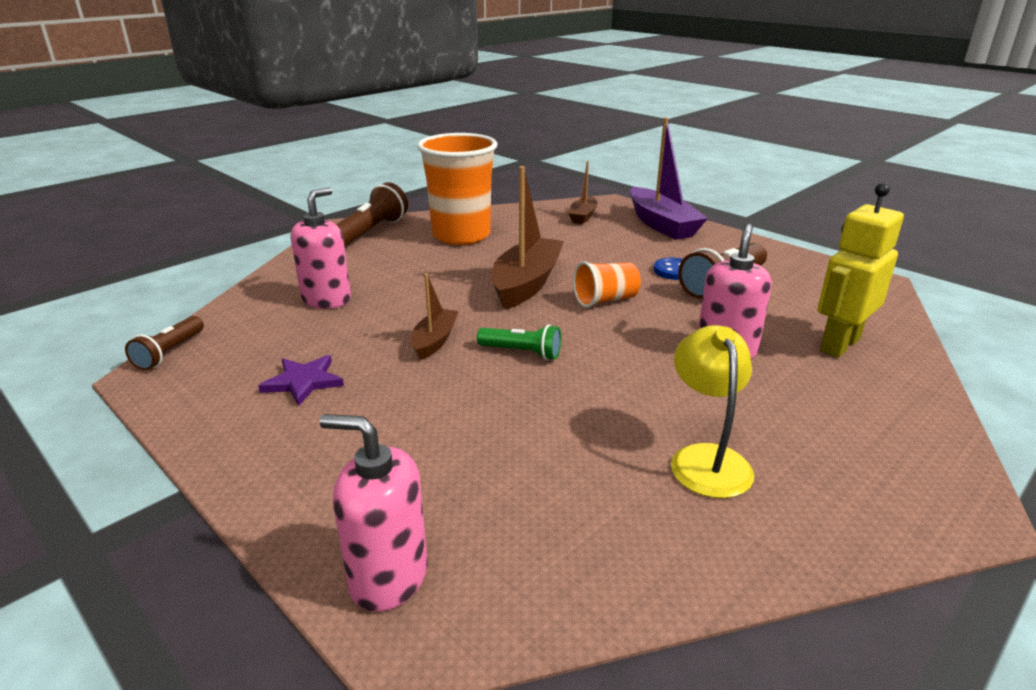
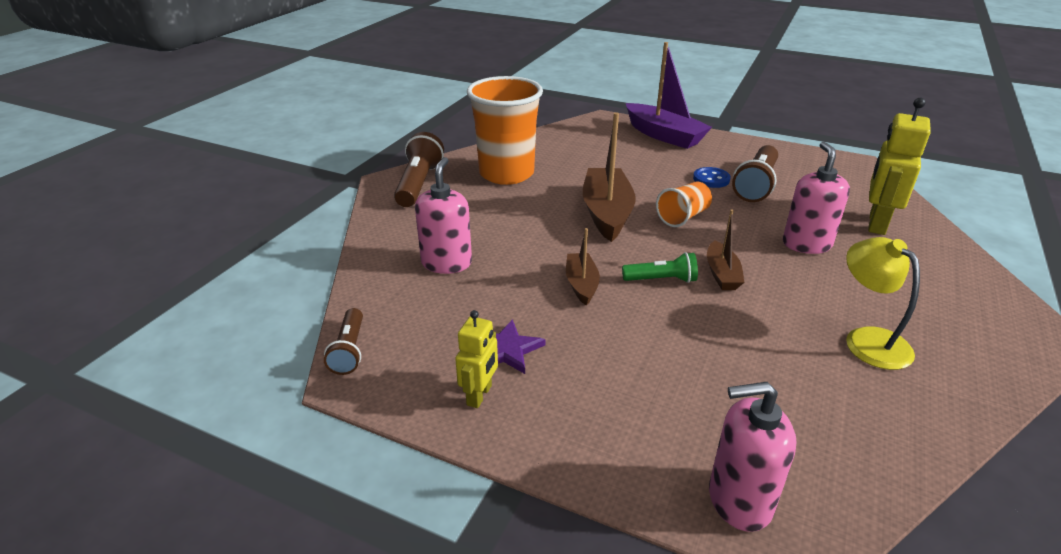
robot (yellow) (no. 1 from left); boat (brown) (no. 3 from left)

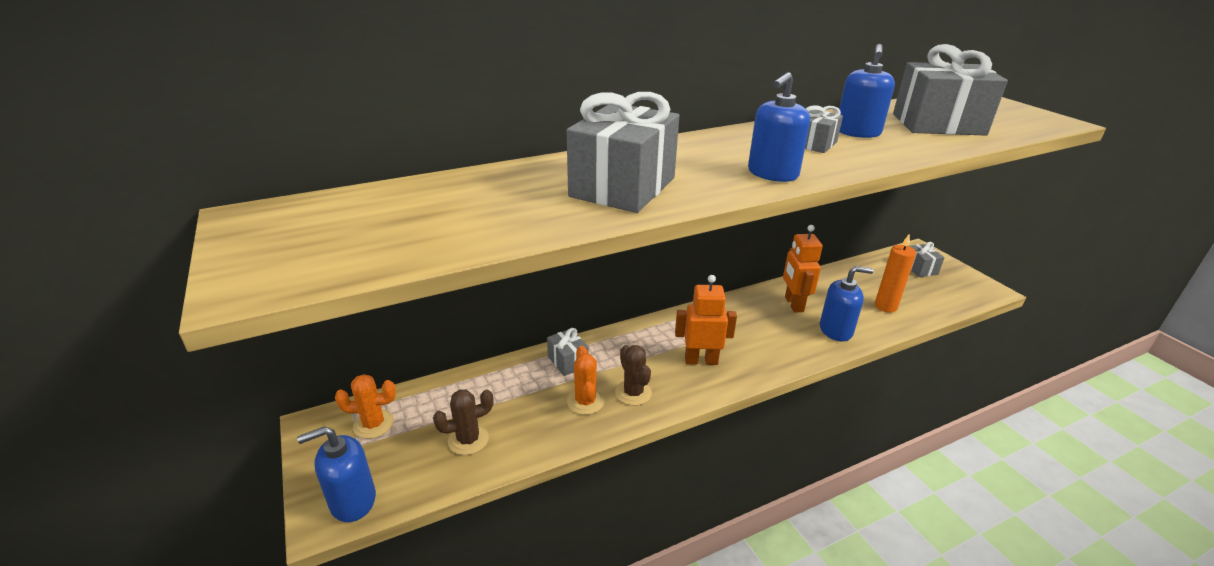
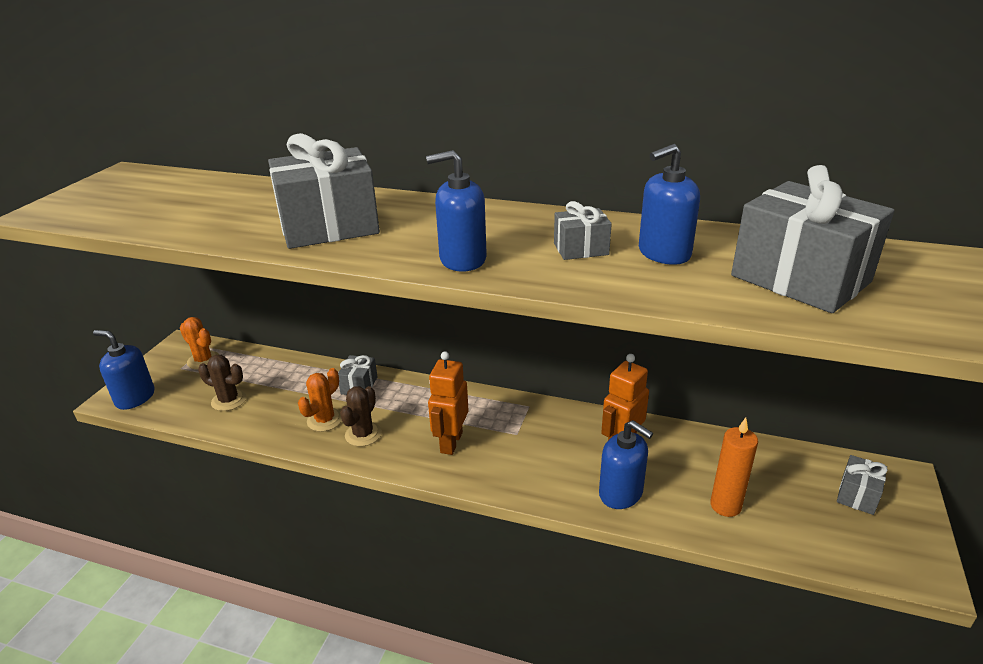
robot (orange) (no. 1 from left)

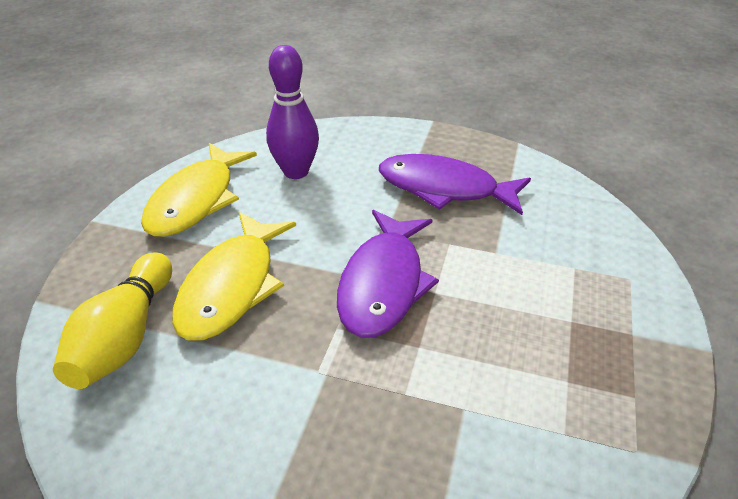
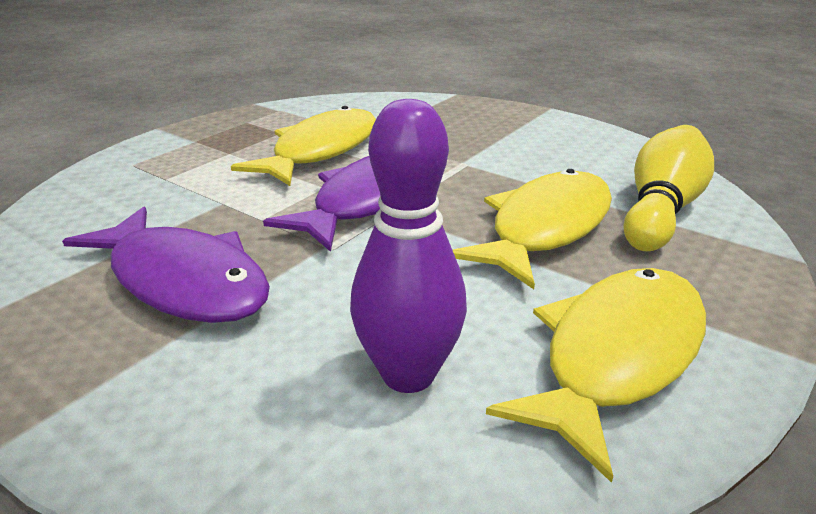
fish (yellow) (no. 1 from left)

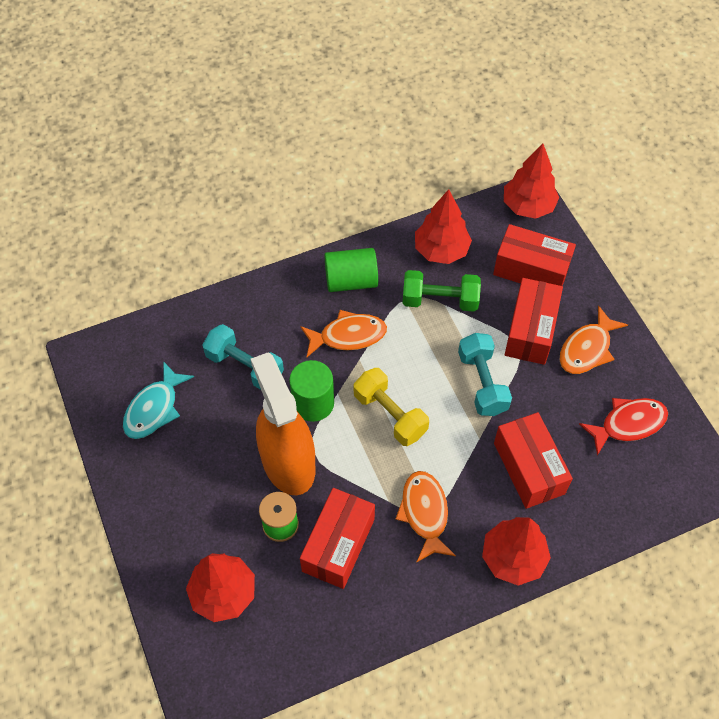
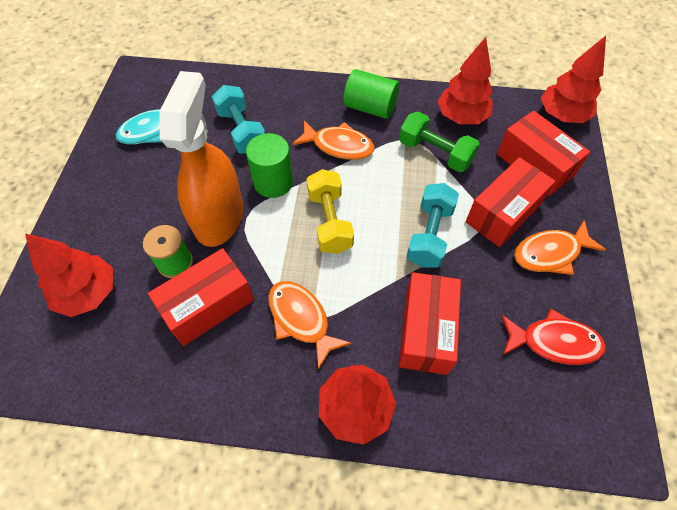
fish (orange) (no. 1 from left)

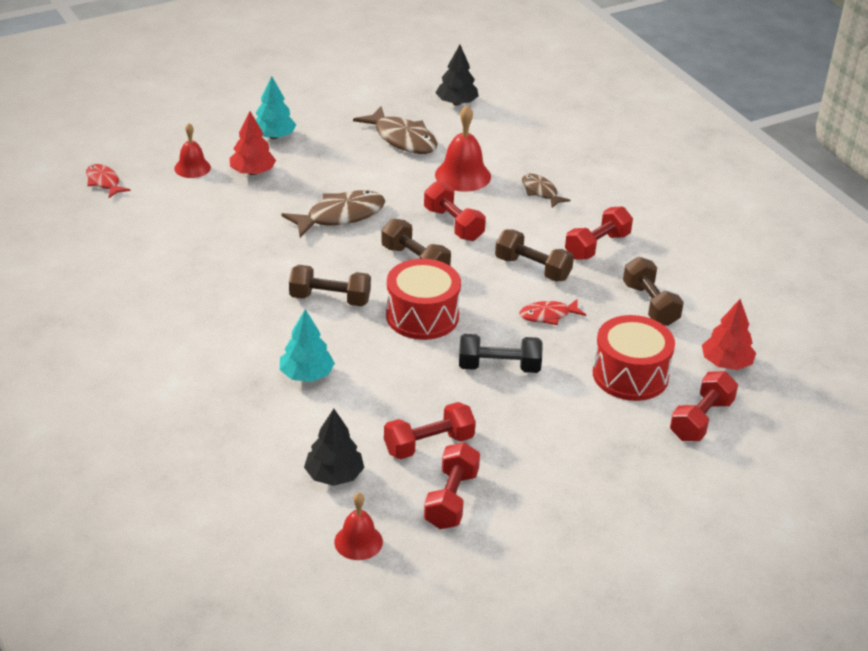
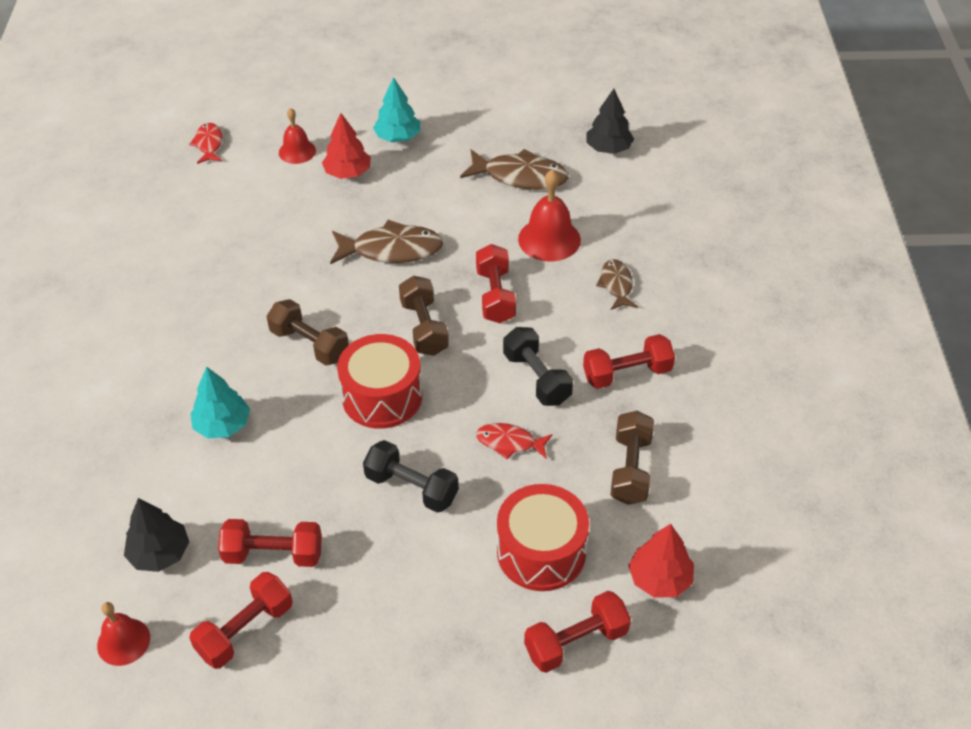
fish (brown) (no. 2 from left); dumbbell (black) (no. 2 from left)

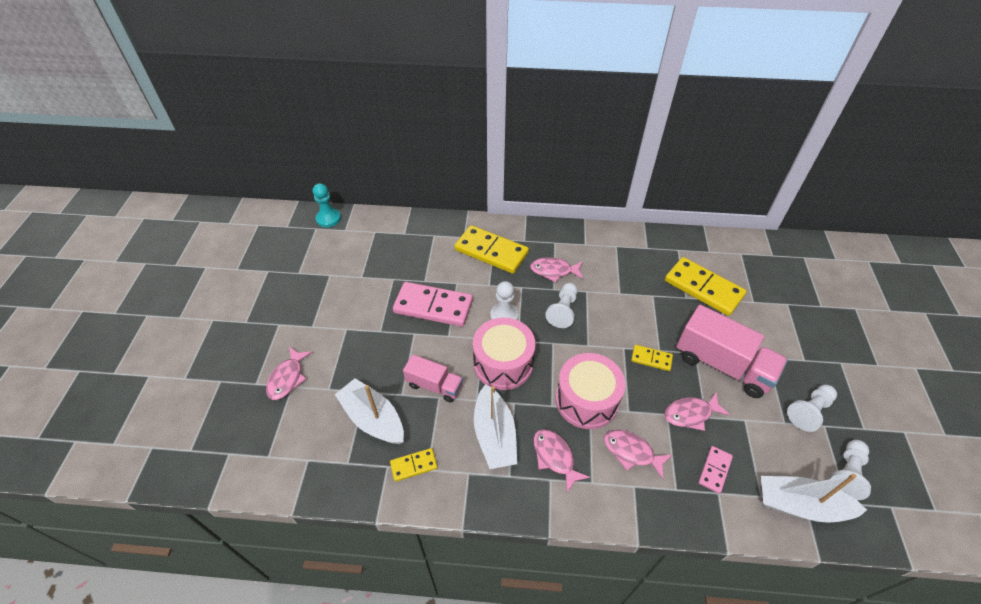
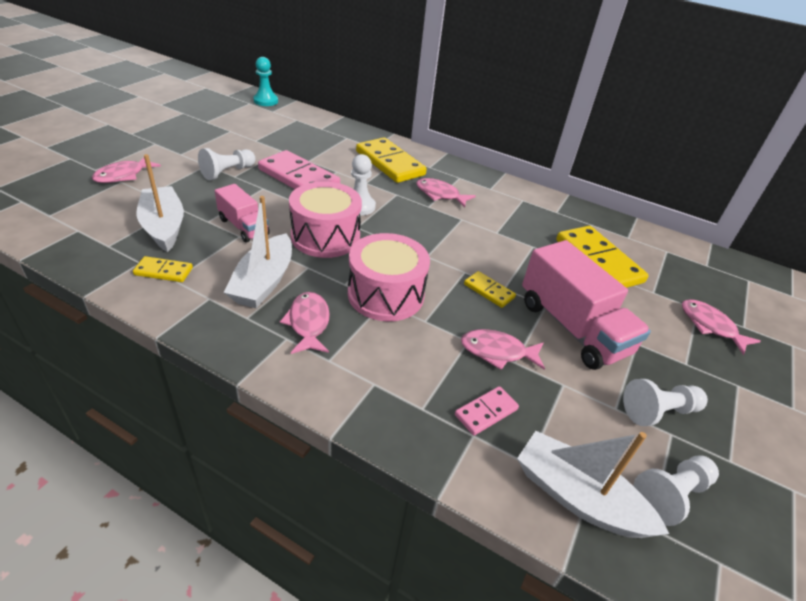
pawn (white) (no. 1 from left); fish (pink) (no. 5 from left)

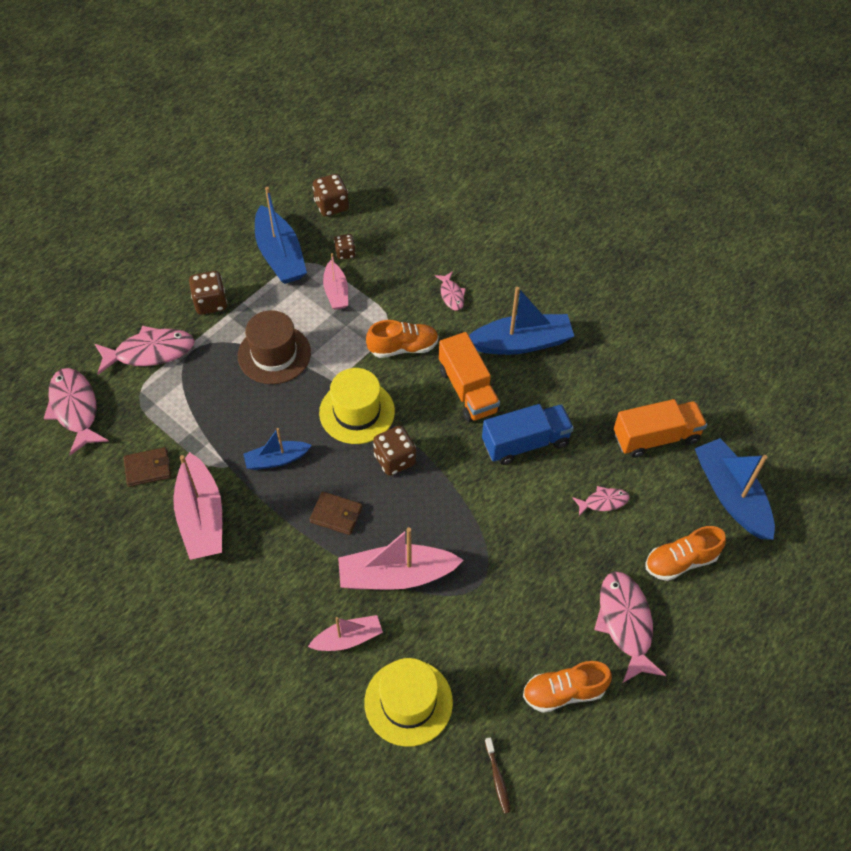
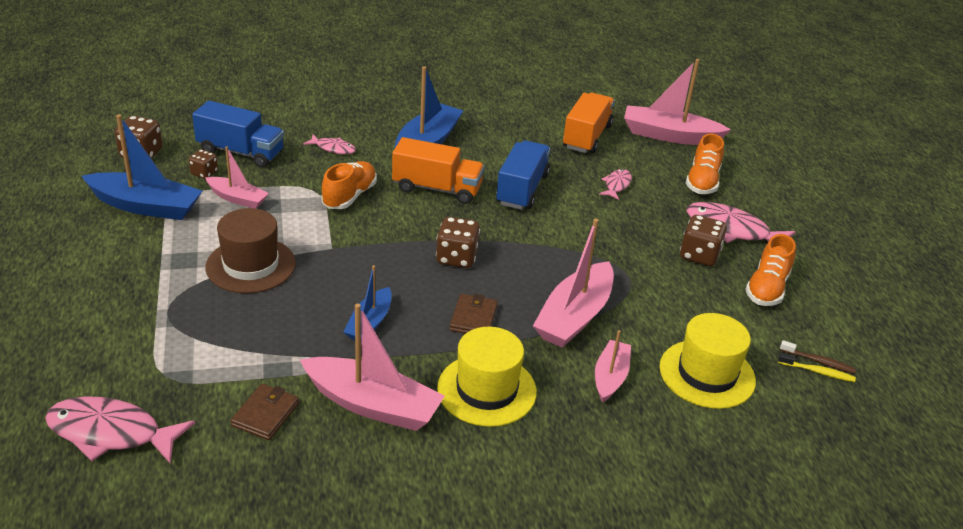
truck (blue) (no. 1 from left); hat (yellow) (no. 1 from left); wallet (brown) (no. 2 from left); boat (pink) (no. 5 from left); dice (brown) (no. 4 from left); toothbrush (yellow); fish (pink) (no. 2 from left in the first image)

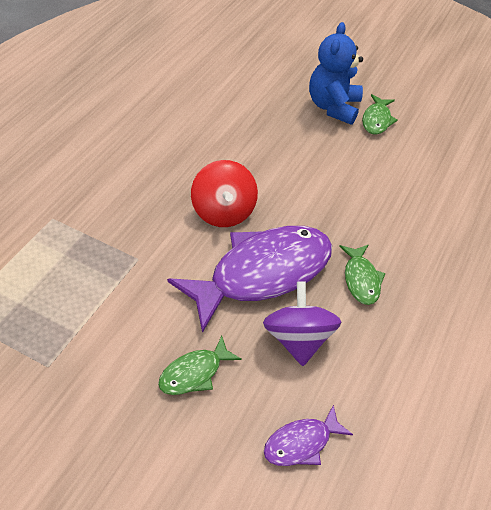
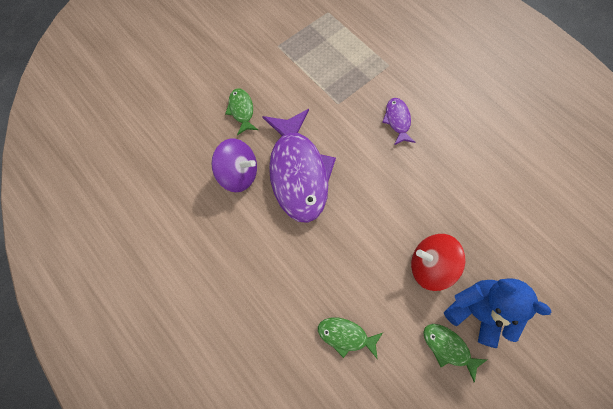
fish (green) (no. 2 from left); fish (purple) (no. 2 from left); spinning top (red)

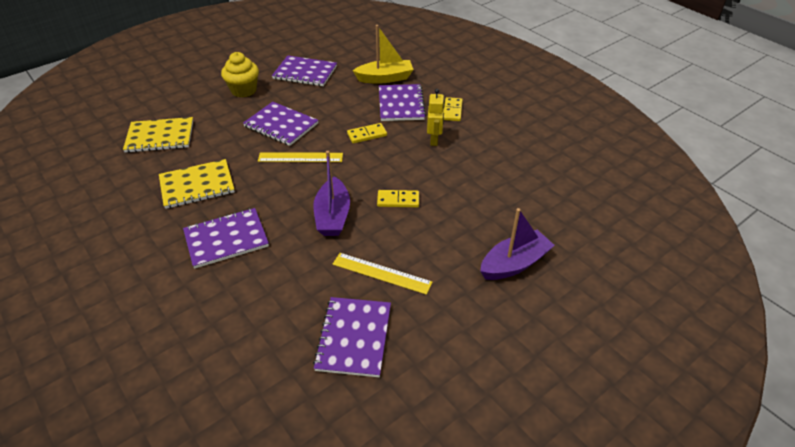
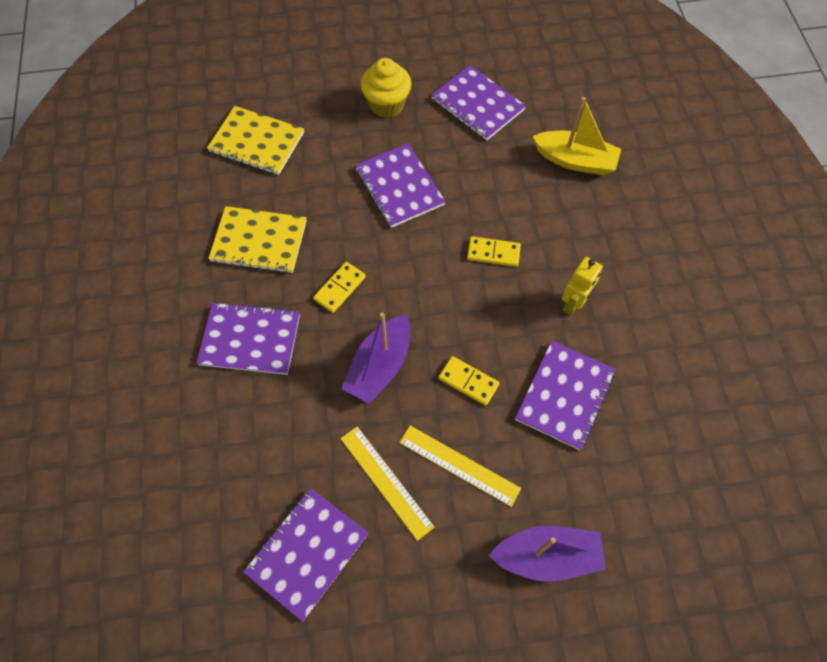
domino (yellow) (no. 1 from left); ruler (yellow) (no. 2 from left); notebook (purple) (no. 5 from left)

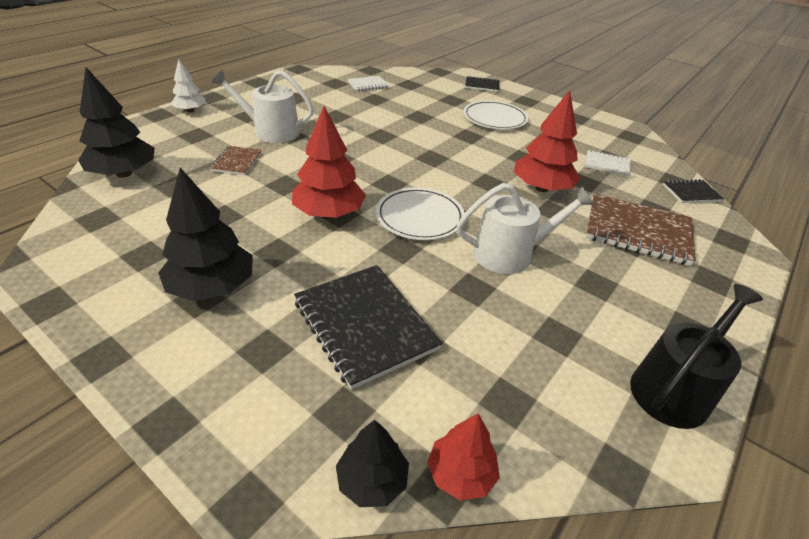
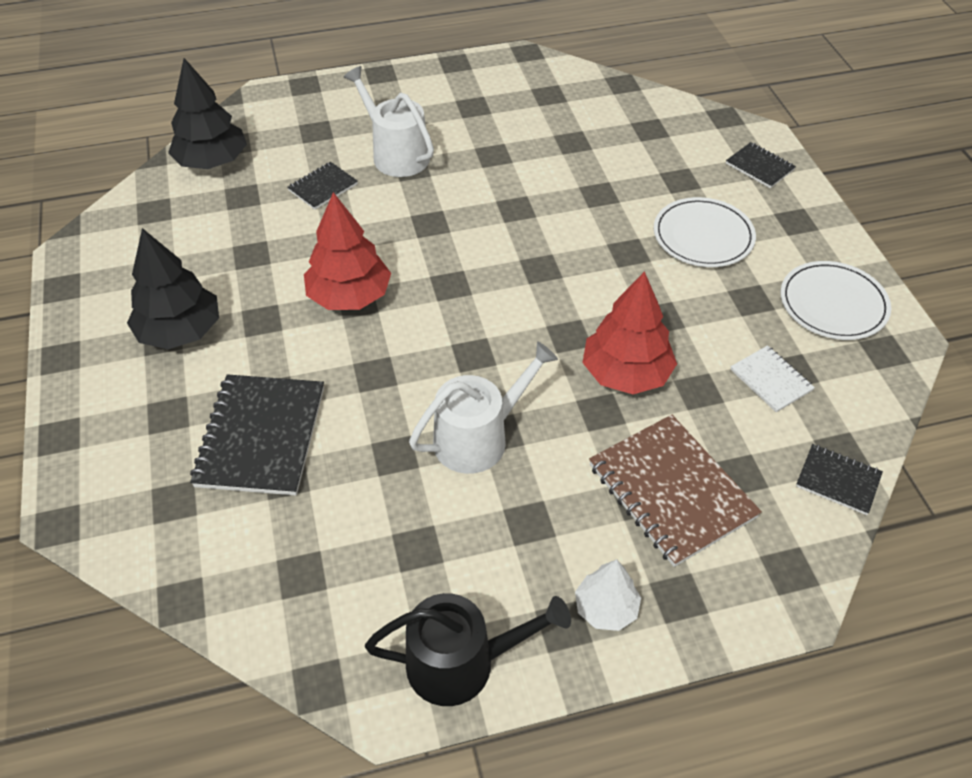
notebook (black) (no. 2 from left); watering can (white) (no. 2 from left); tree (white); plate (white) (no. 2 from left); tree (black) (no. 3 from left in the first image); notebook (white) (no. 1 from left in the first image); tree (red) (no. 2 from left in the first image)

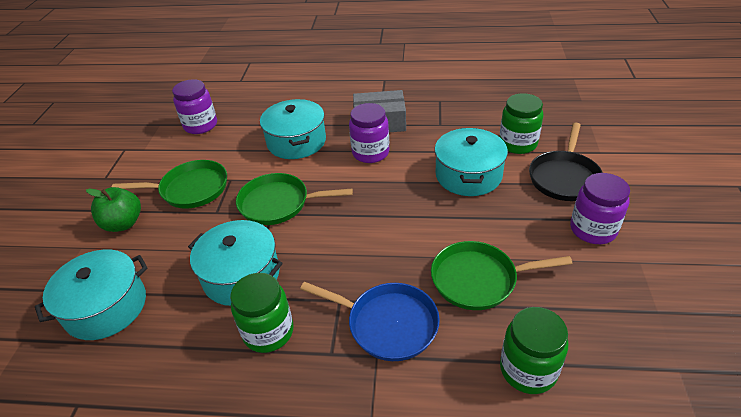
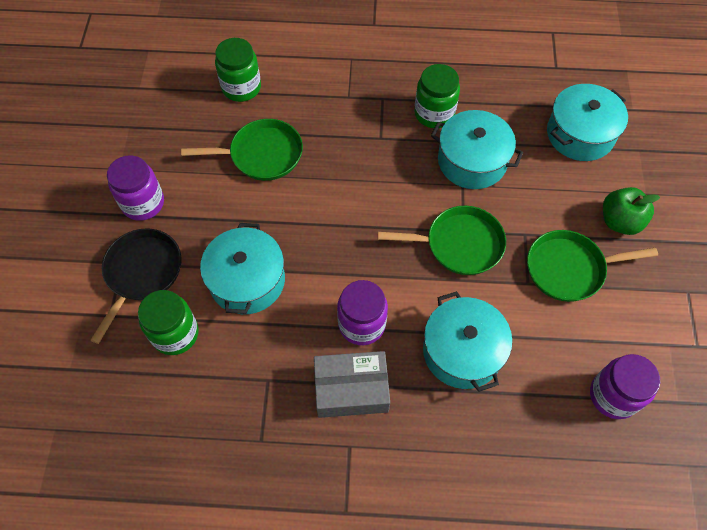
pan (blue)

